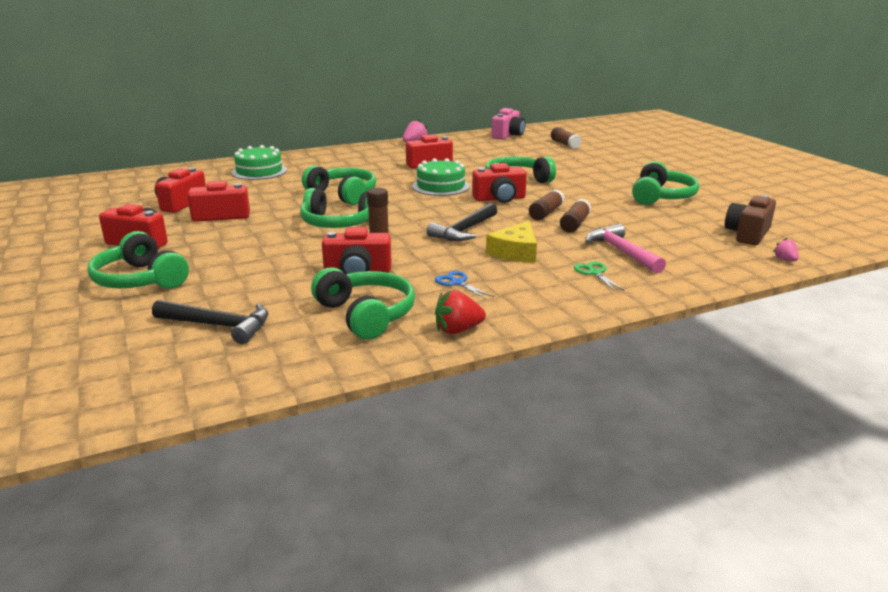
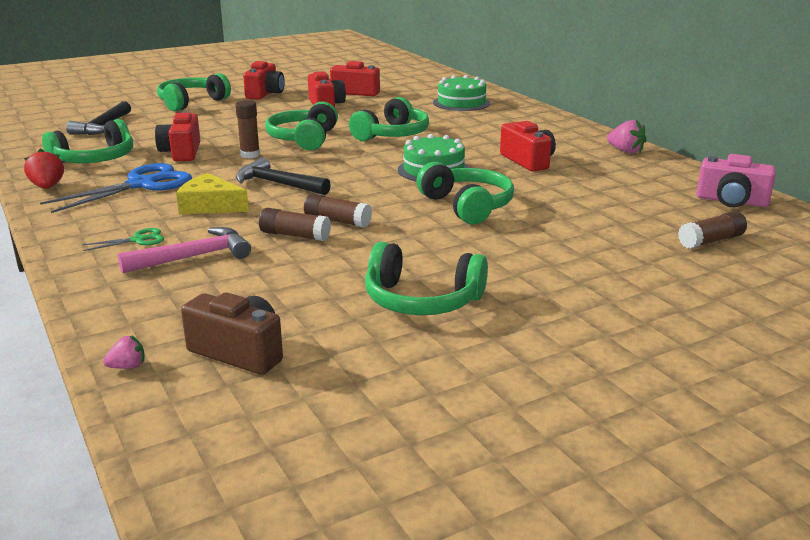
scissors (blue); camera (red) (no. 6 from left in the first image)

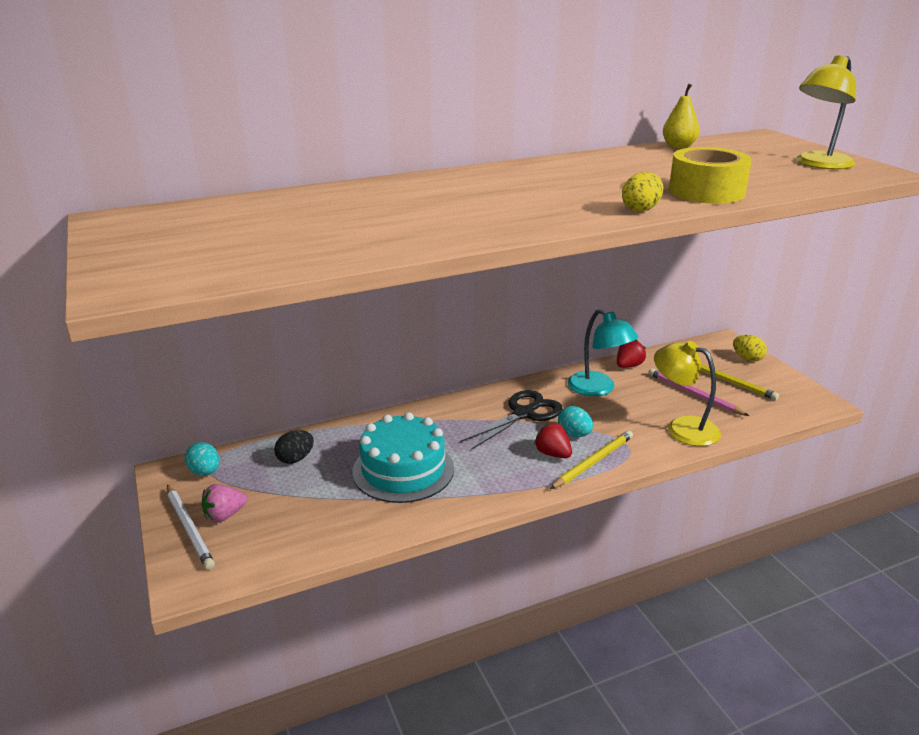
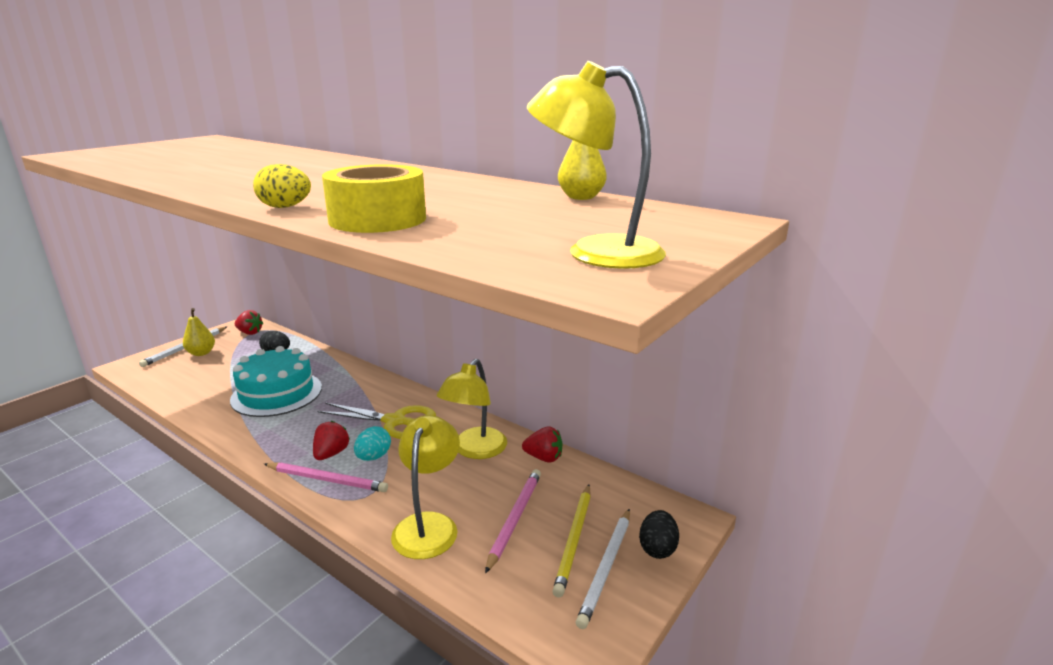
pear (yellow) (no. 1 from left); strawberry (red) (no. 1 from left); pencil (pink) (no. 1 from left); scissors (yellow); lamp (yellow) (no. 2 from left); pencil (white) (no. 2 from left); egg (black) (no. 2 from left)

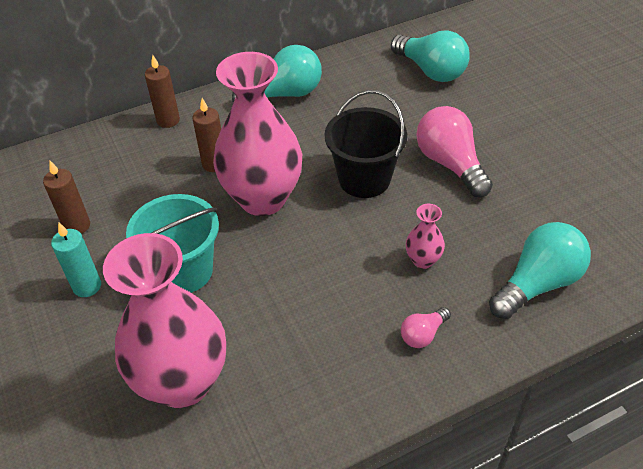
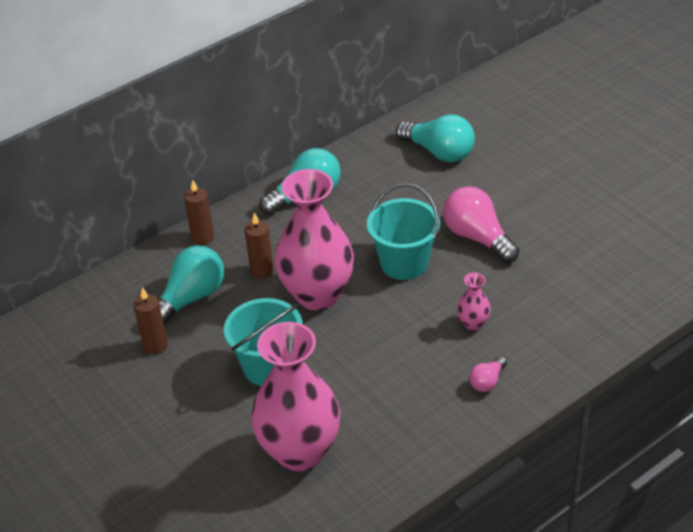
light bulb (turquoise) (no. 1 from left); bucket (turquoise) (no. 2 from left); candle (turquoise)

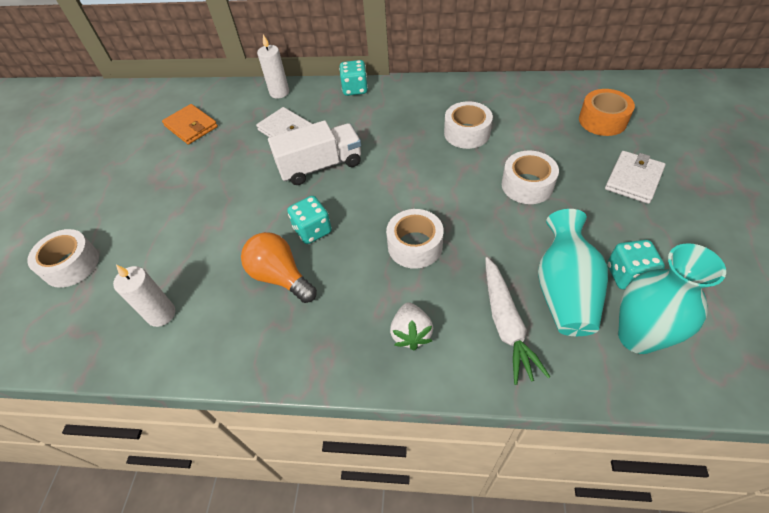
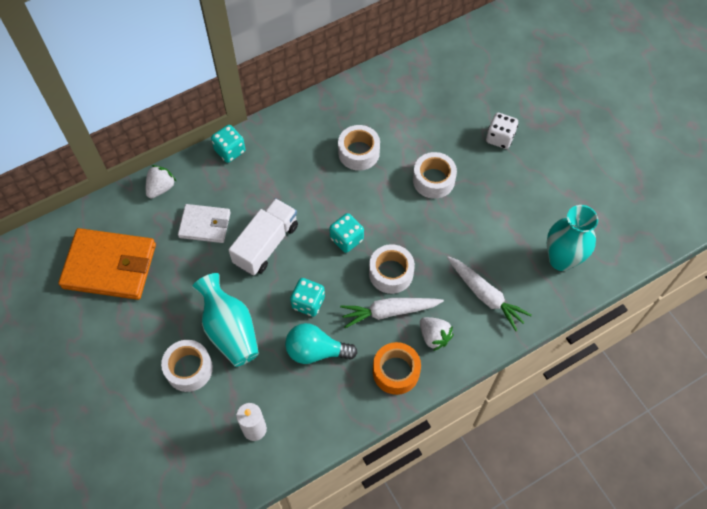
wallet (orange); strawberry (white) (no. 1 from left); tape (white) (no. 1 from left); vase (turquoise) (no. 1 from left); light bulb (turquoise); dice (turquoise) (no. 3 from left); carrot (white) (no. 1 from left); tape (orange); dice (white)

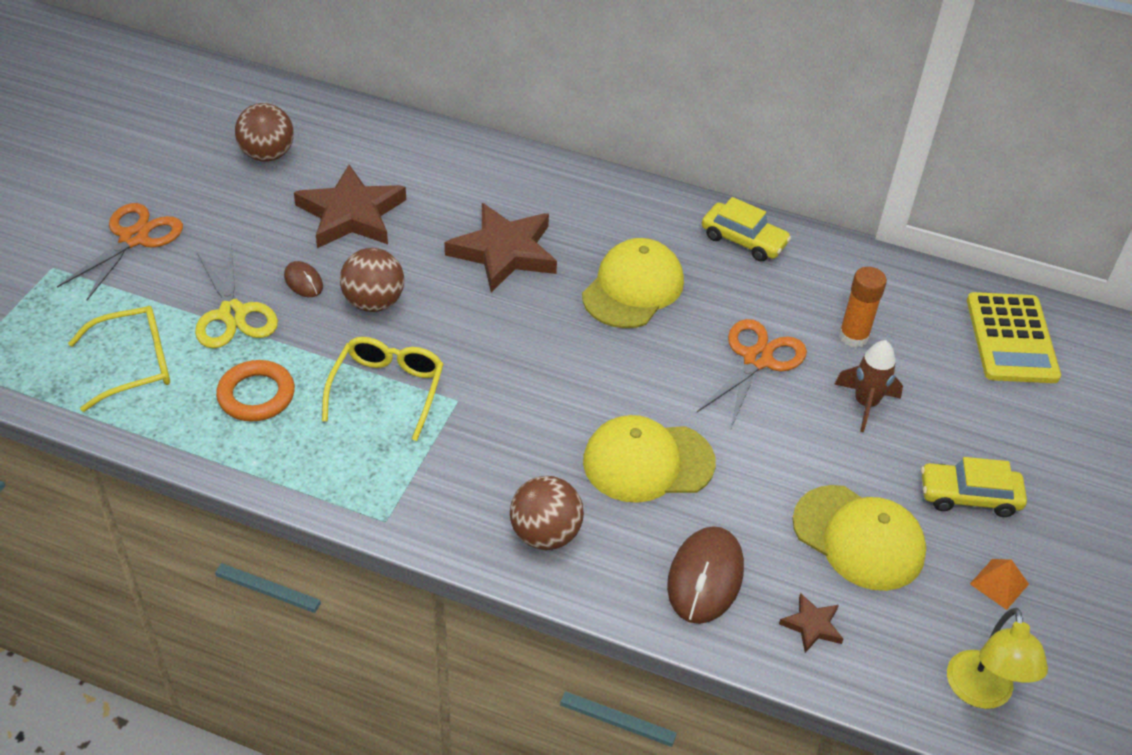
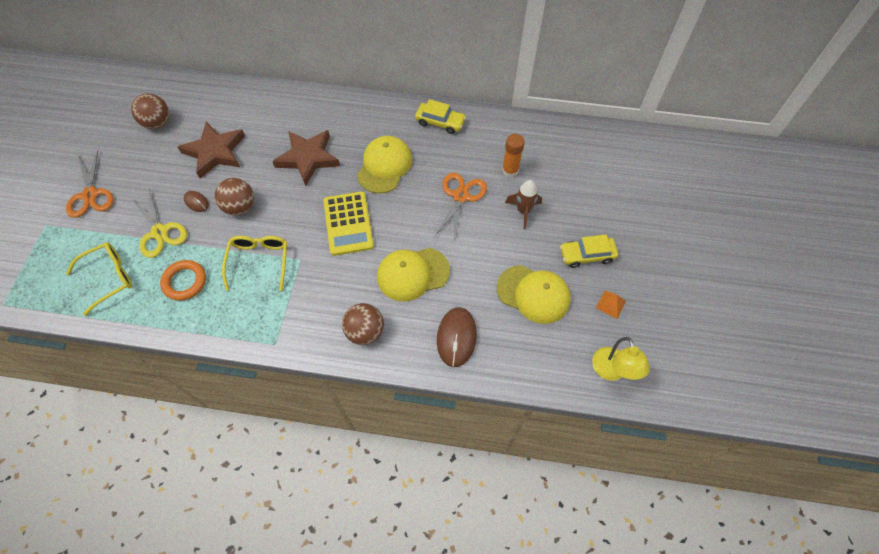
scissors (orange) (no. 1 from left); calculator (yellow); star (brown) (no. 3 from left in the first image)

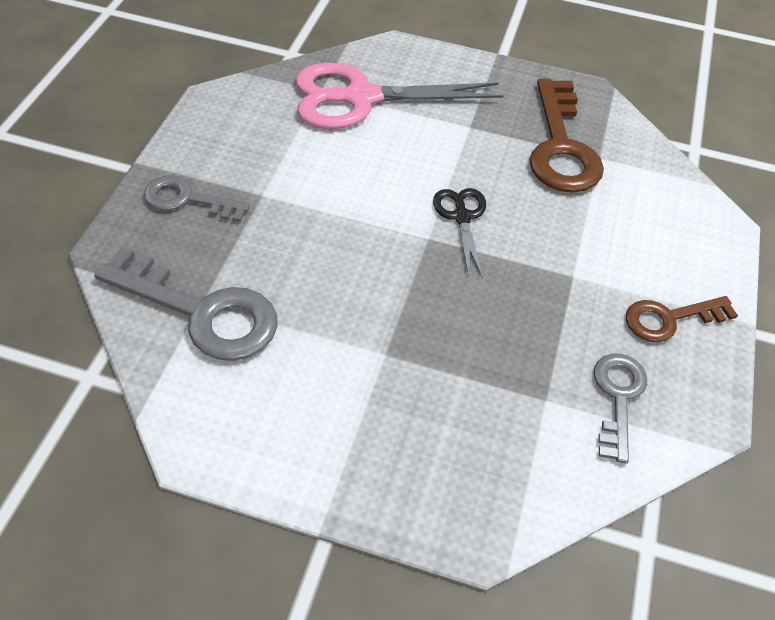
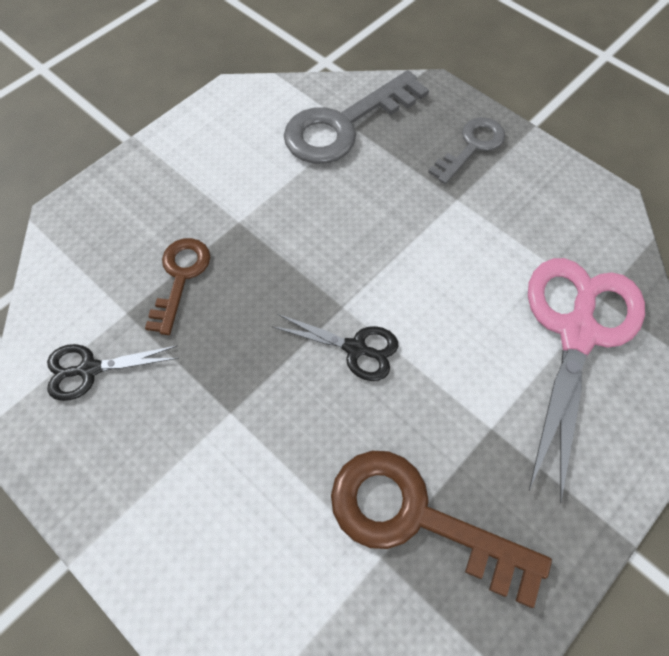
scissors (black) (no. 1 from left); key (brown) (no. 1 from left)

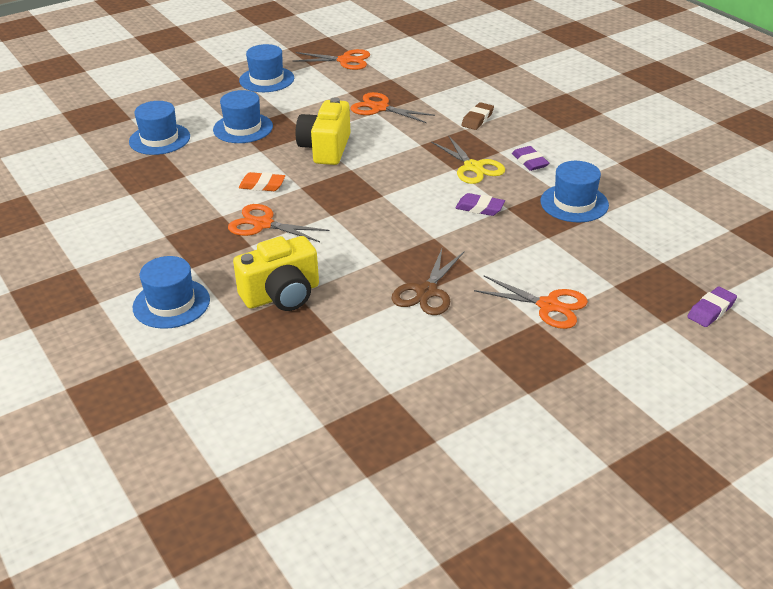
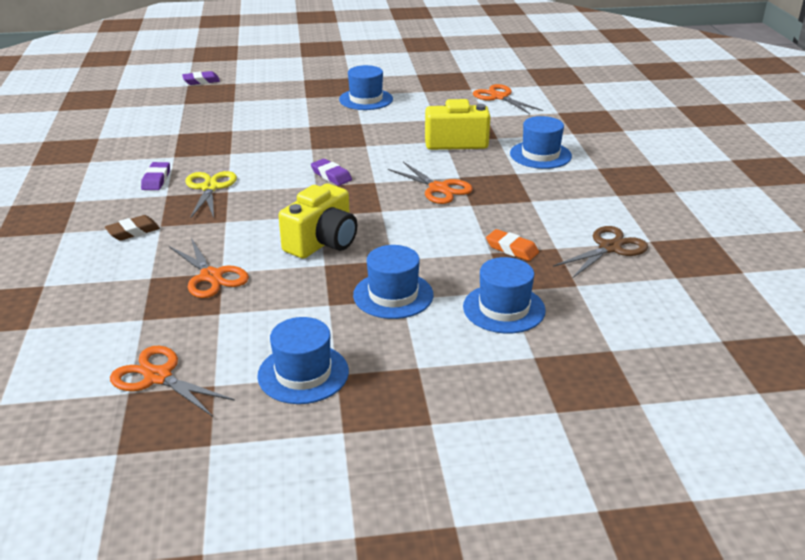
eraser (purple) (no. 3 from left); hat (blue) (no. 2 from left); scissors (orange) (no. 4 from left); eraser (orange); scissors (brown)

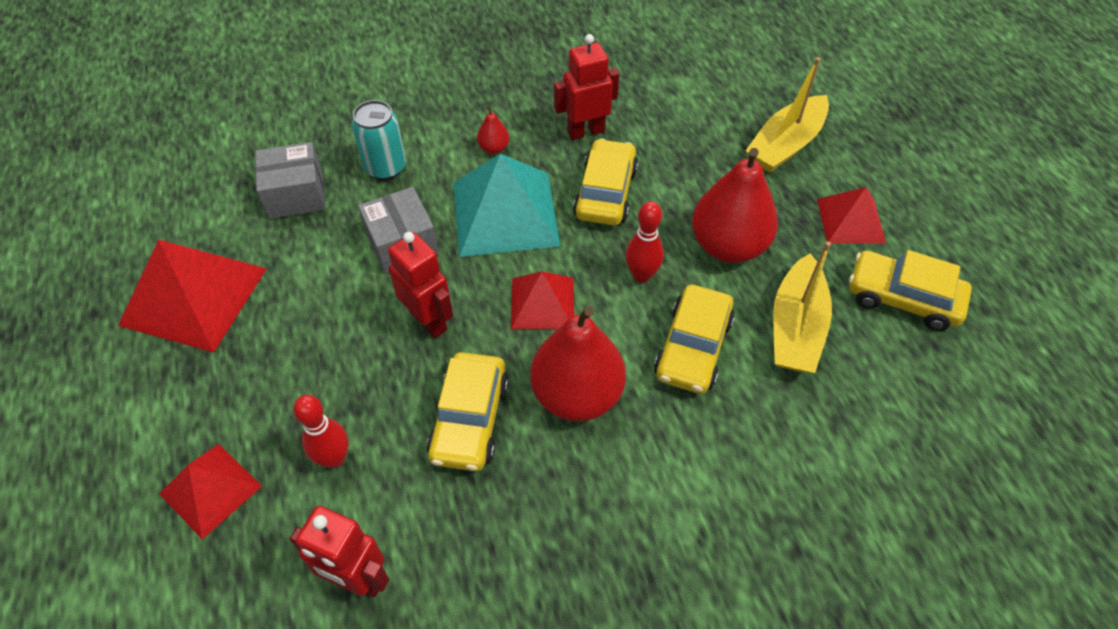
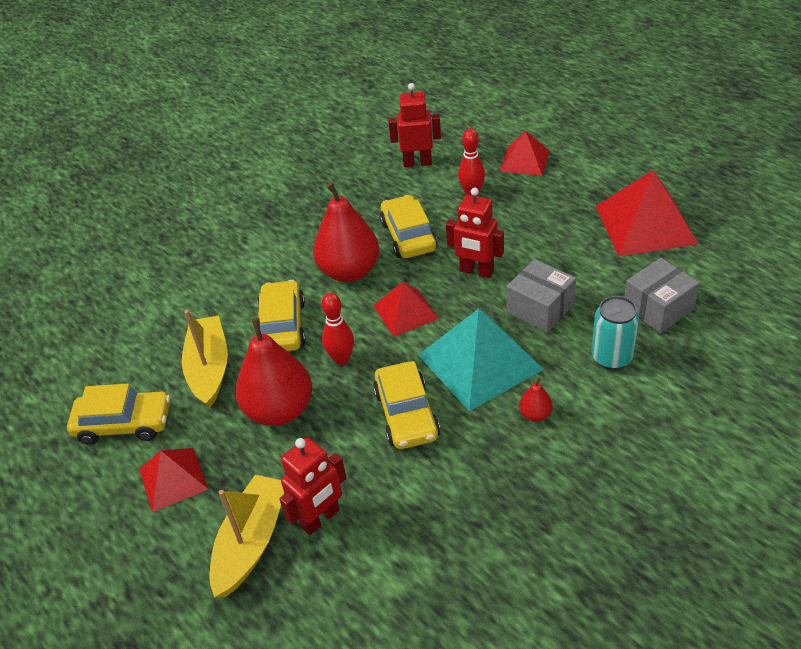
robot (red) (no. 1 from left)

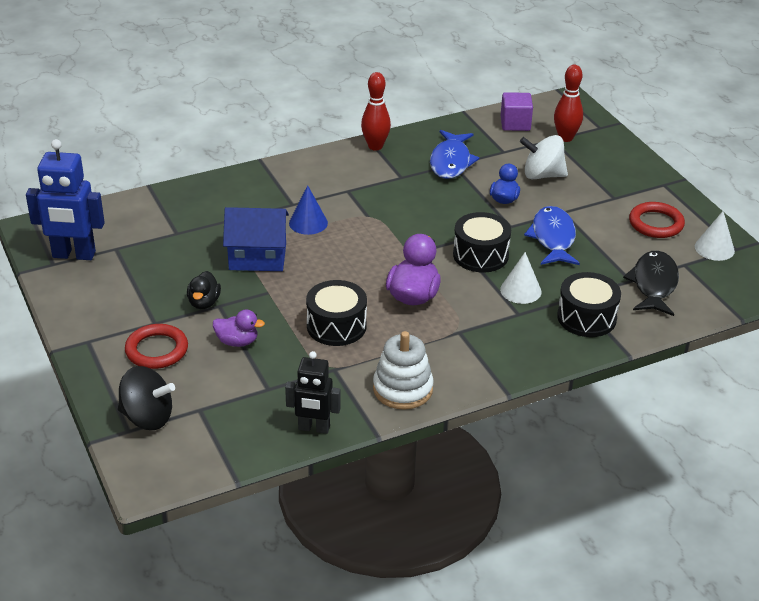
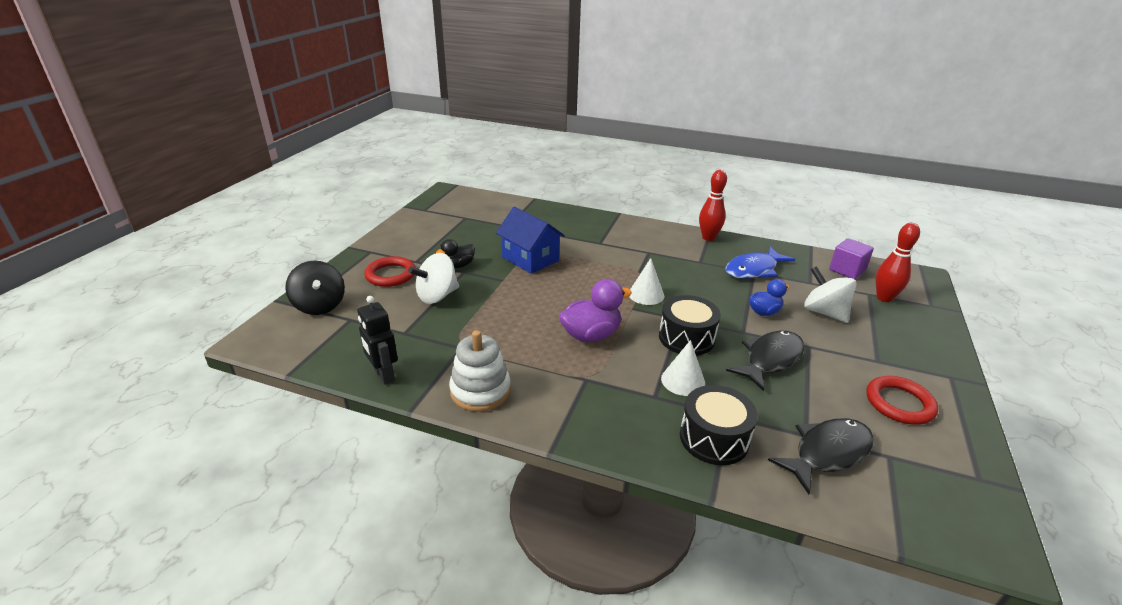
spinning top (white) (no. 1 from left); cone (white) (no. 1 from left); fish (black) (no. 1 from left); robot (blue); cone (blue); drum (black) (no. 1 from left in the first image)

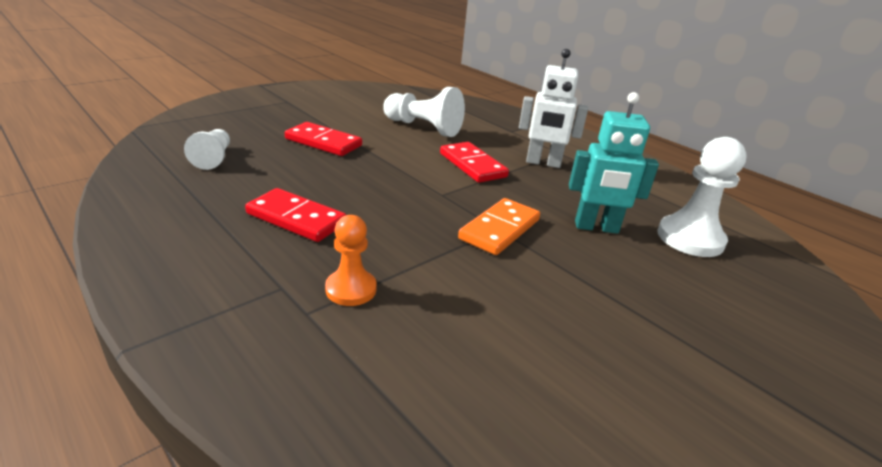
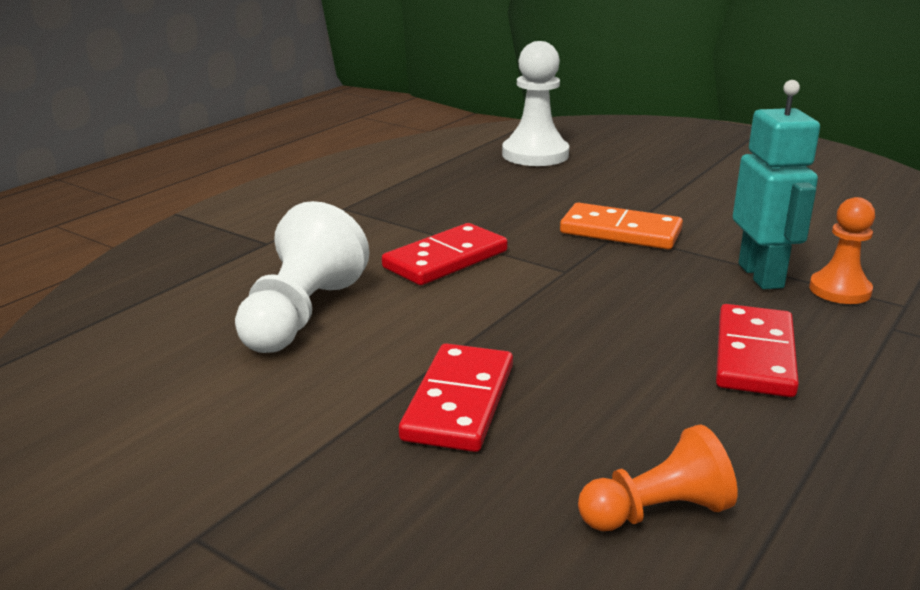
pawn (orange) (no. 1 from left); robot (turquoise); robot (white)

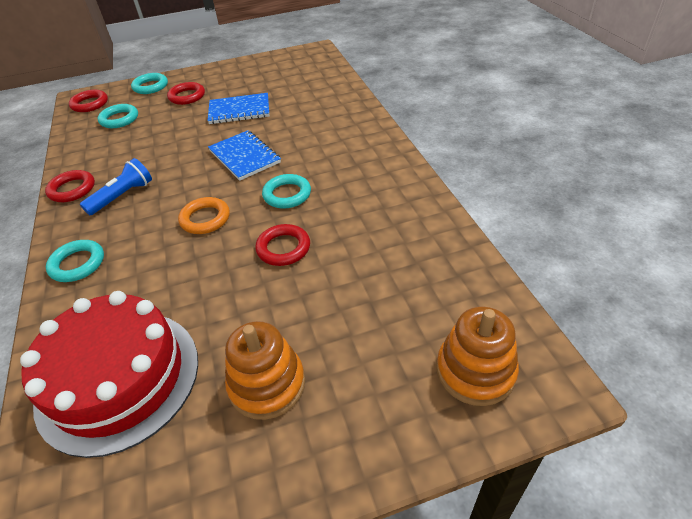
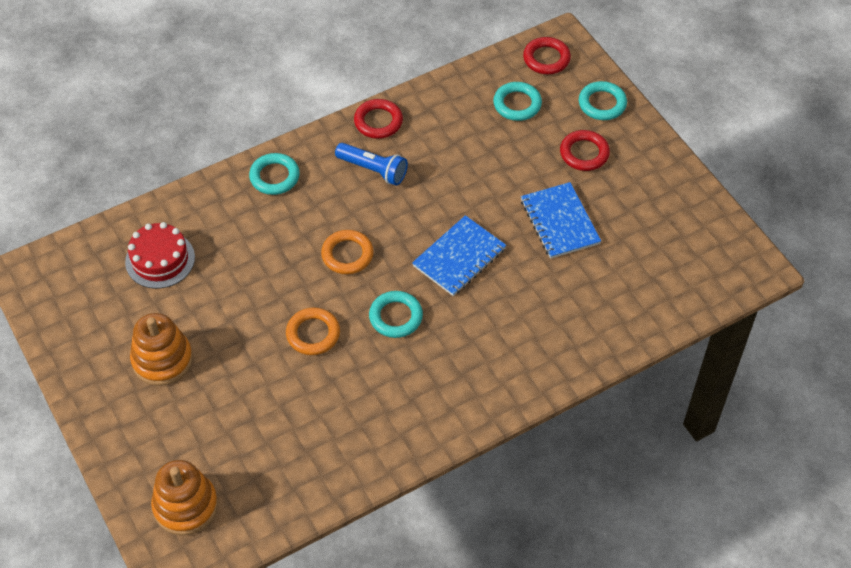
cake (red); ring (orange) (no. 1 from left)

